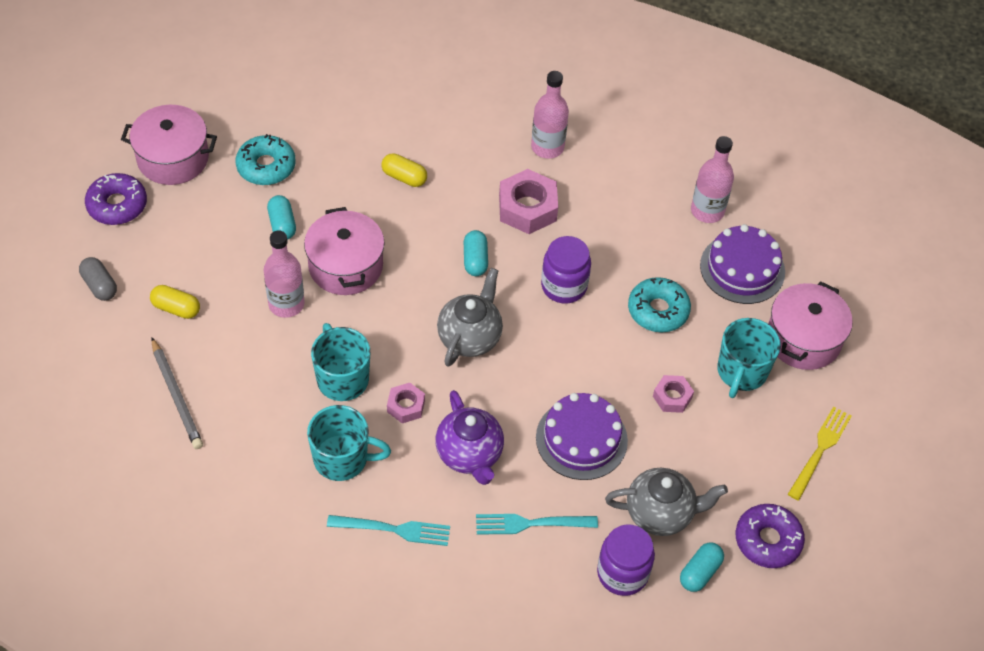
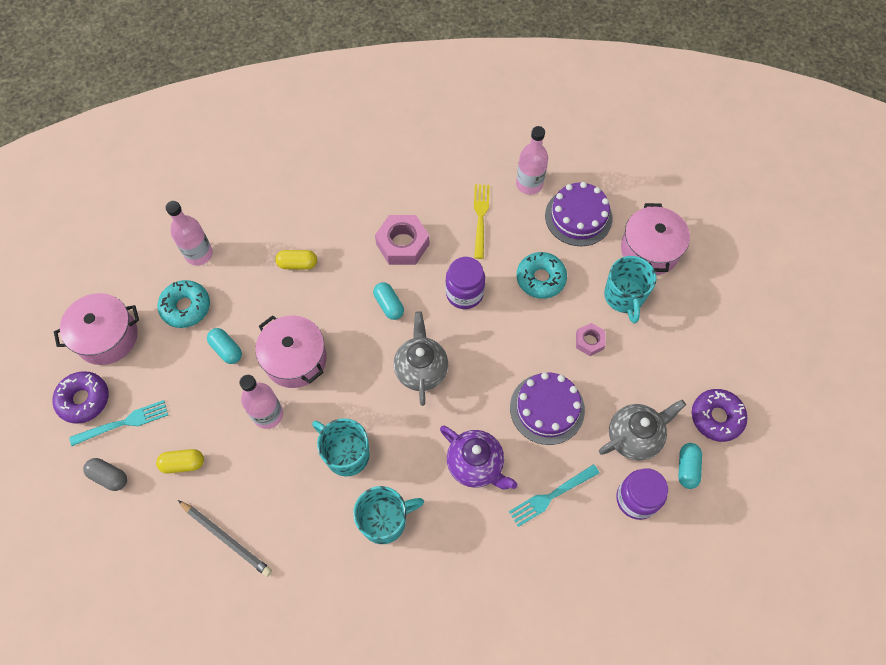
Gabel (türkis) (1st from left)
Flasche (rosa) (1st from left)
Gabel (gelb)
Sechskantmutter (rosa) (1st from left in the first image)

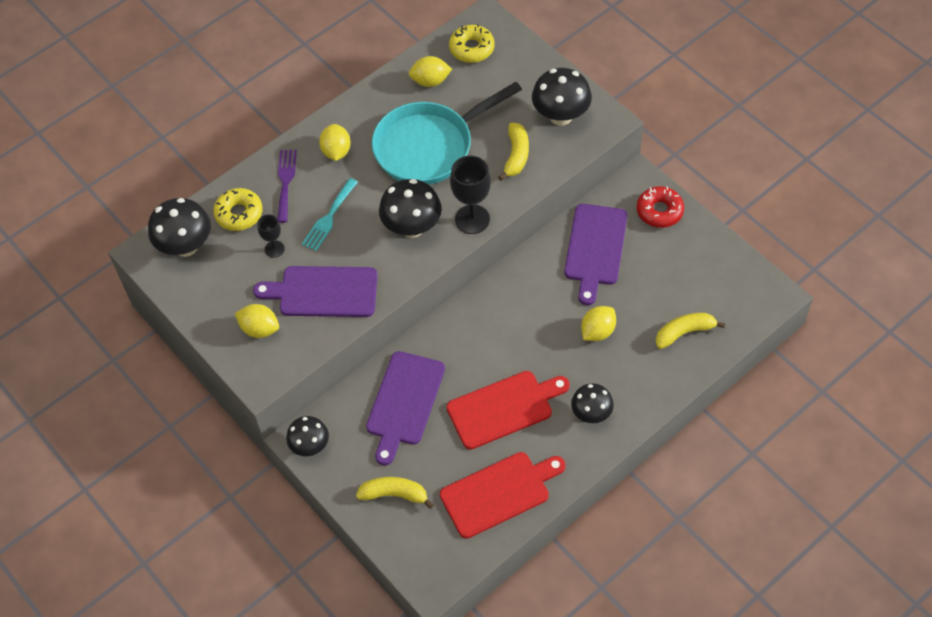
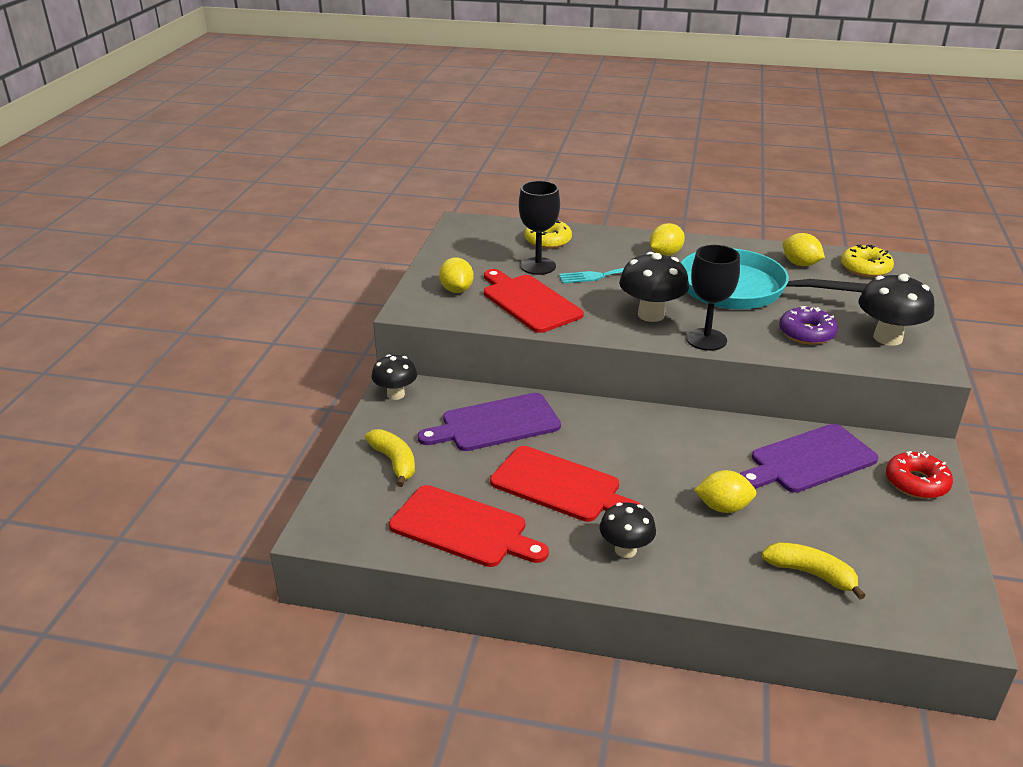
Schneidebrett (rot) (2nd from left)
Kelch (schwarz) (1st from left)
Donut (lila)
Pilz (schwarz) (1st from left in the first image)
Gabel (lila)

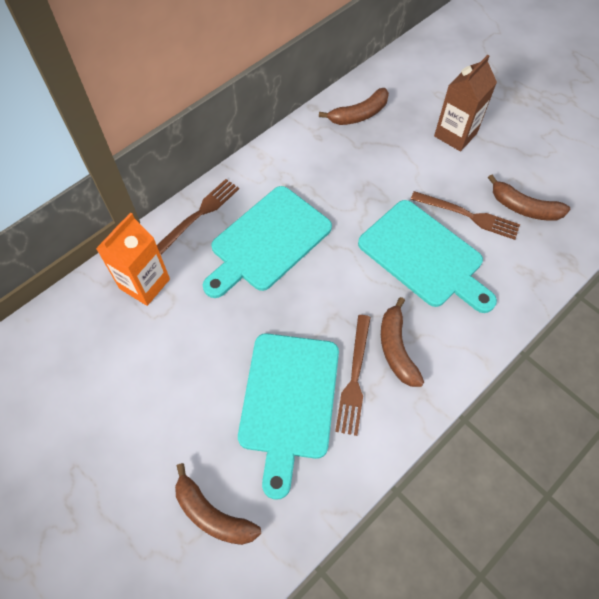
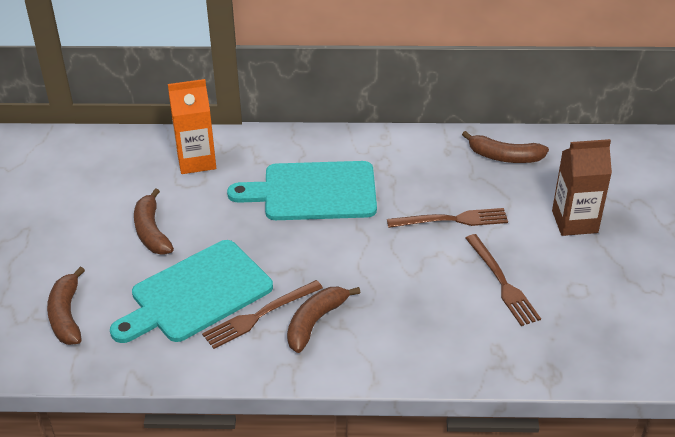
Banane (braun) (2nd from left)
Gabel (braun) (2nd from left)
Schneidebrett (türkis) (3rd from left in the first image)

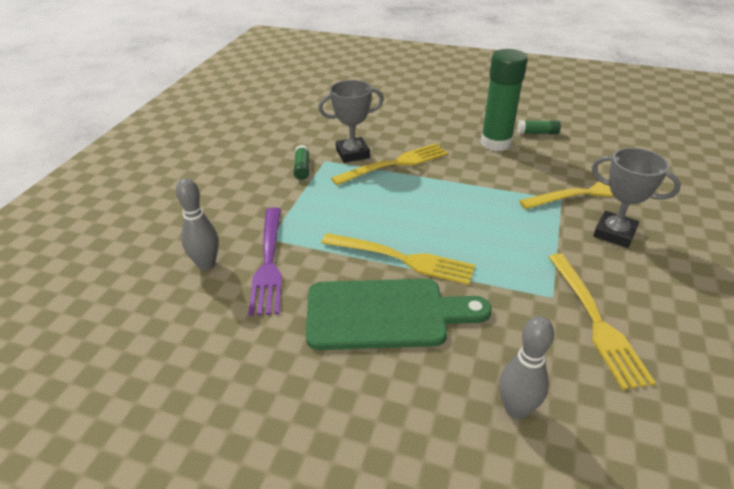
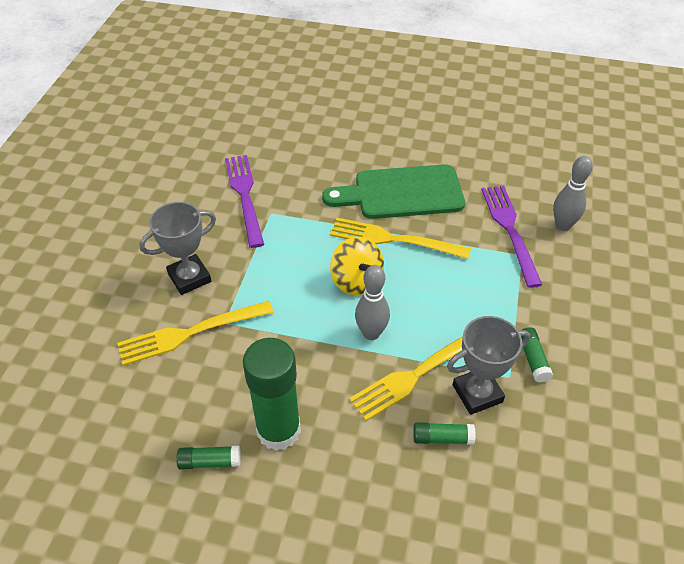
Pokal (grau) (1st from left)
Gabel (lila) (1st from left)
Kreisel (gelb)
Bowlingkegel (grau) (1st from left)
Klebestift (grün) (3rd from left)

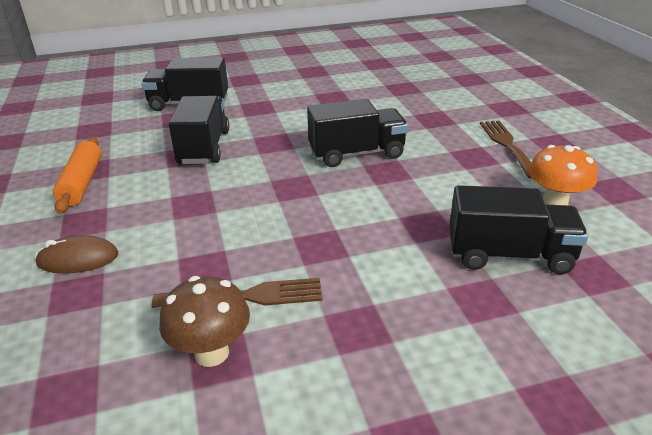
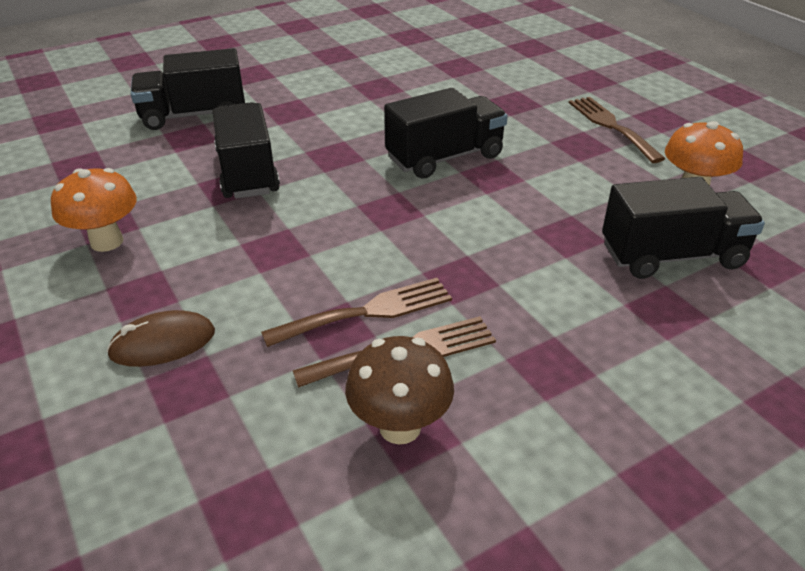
Pilz (orange) (1st from left)
Gabel (braun) (1st from left)

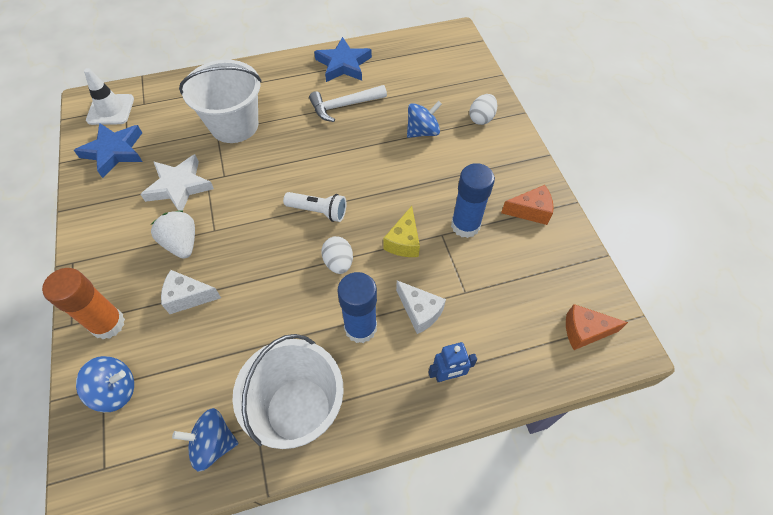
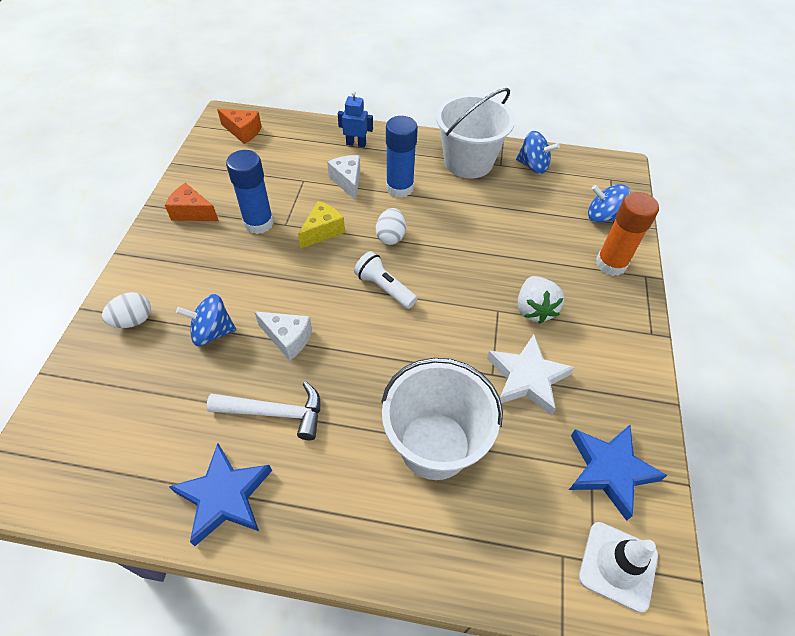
Käse (weiß) (1st from left)

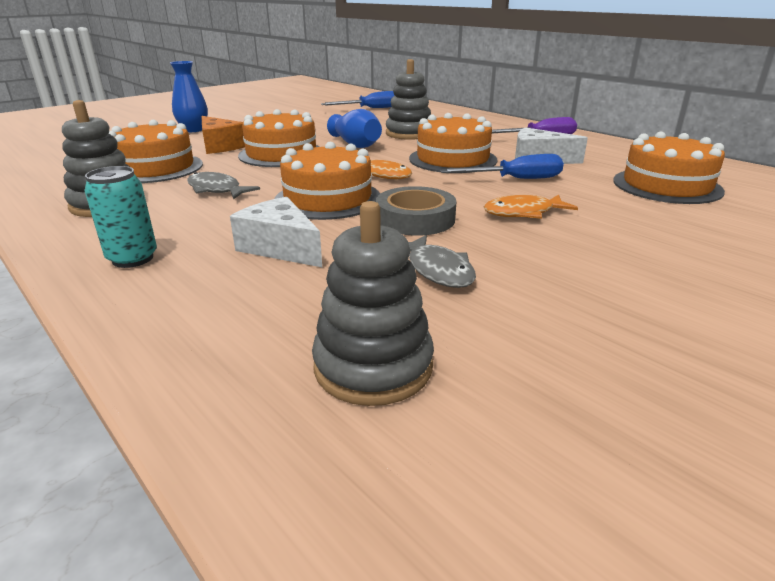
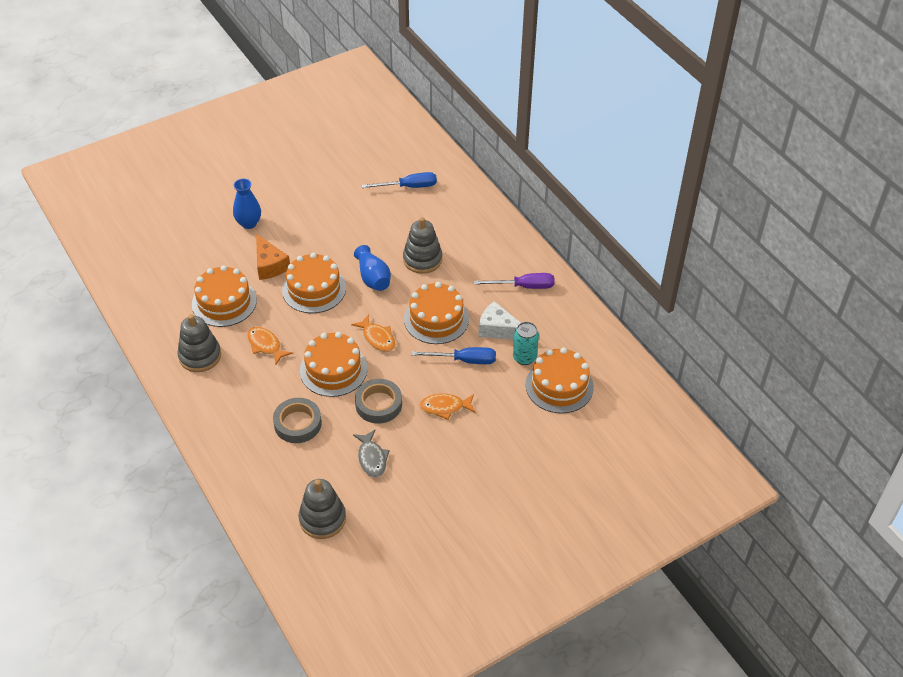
Fisch (orange) (1st from left)
Klebeband (grau) (1st from left)
Dose (türkis)

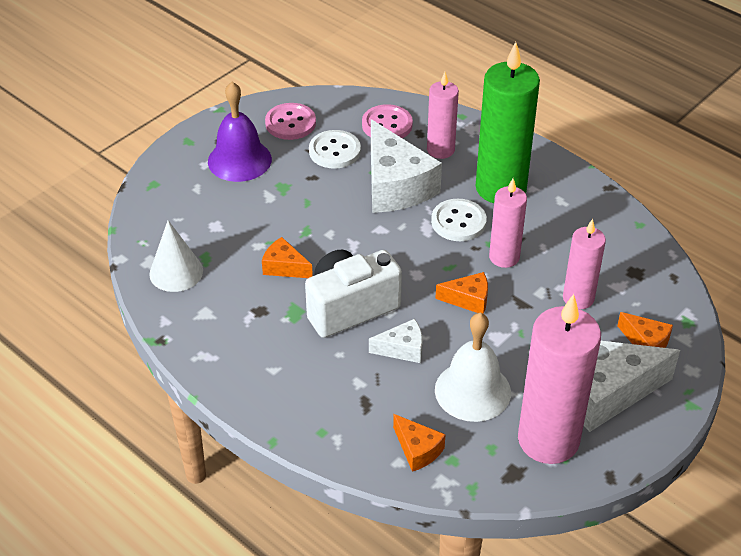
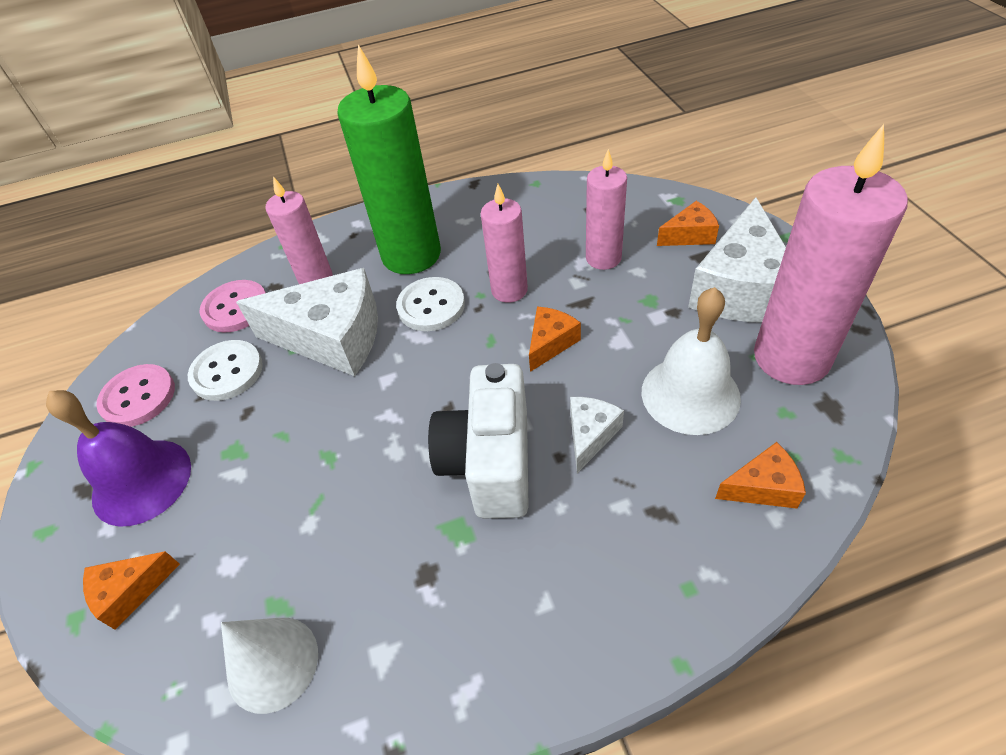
Käse (orange) (1st from left)

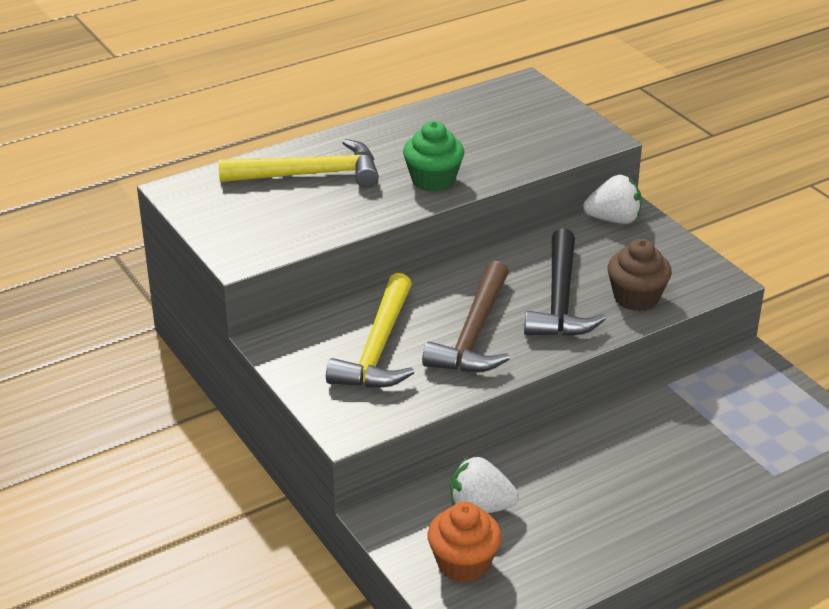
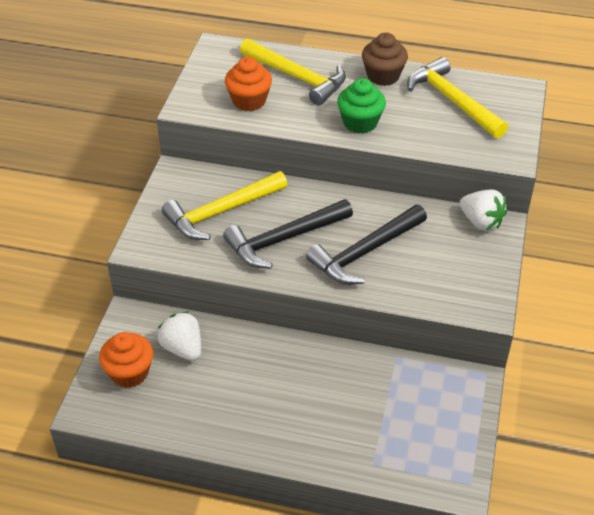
Hammer (schwarz) (1st from left)
Muffin (orange) (2nd from left)
Muffin (braun)
Hammer (gelb) (3rd from left)

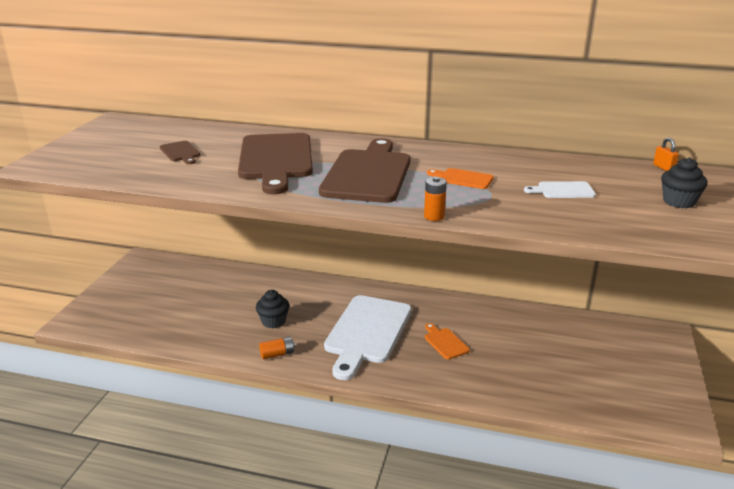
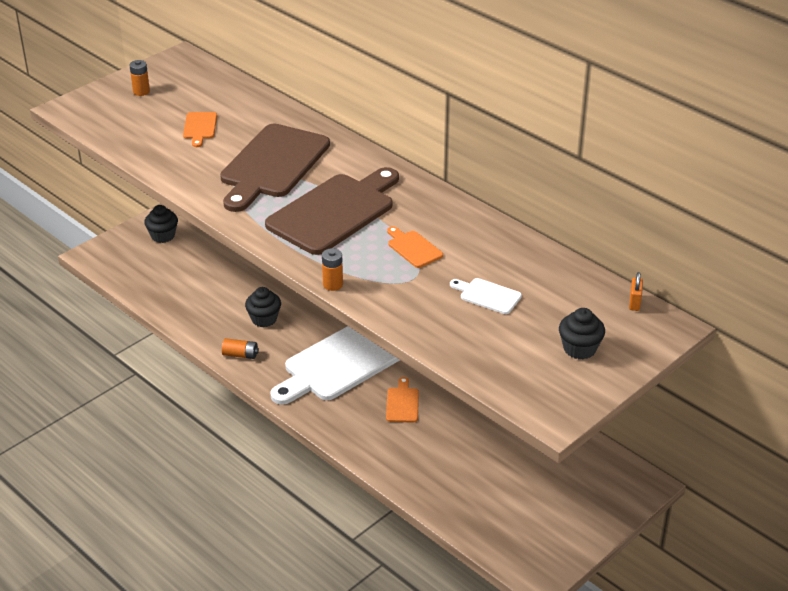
Batterie (orange) (1st from left)
Muffin (schwarz) (1st from left)
Schneidebrett (orange) (1st from left)

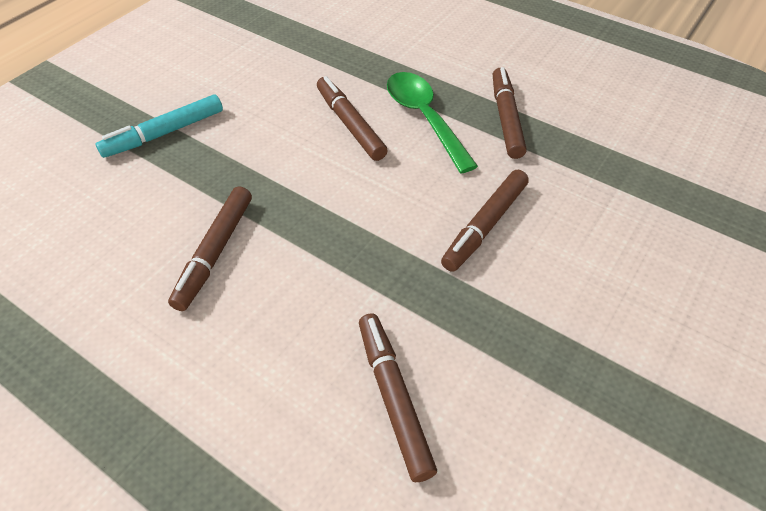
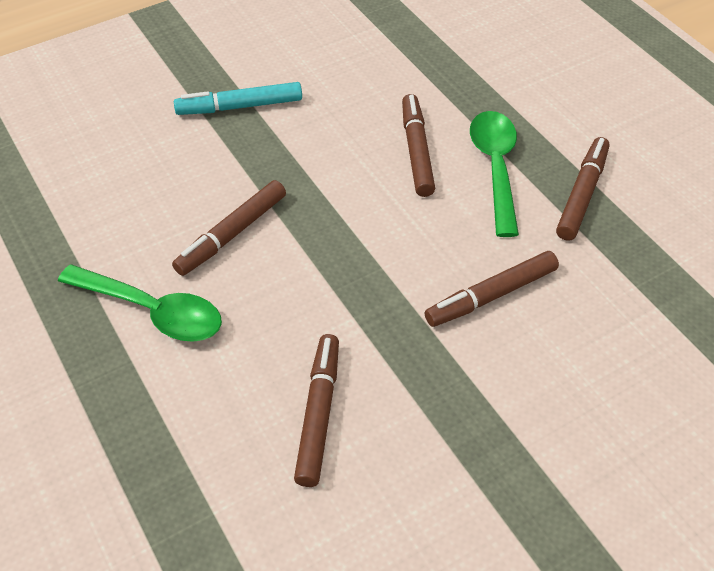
Löffel (grün) (1st from left)

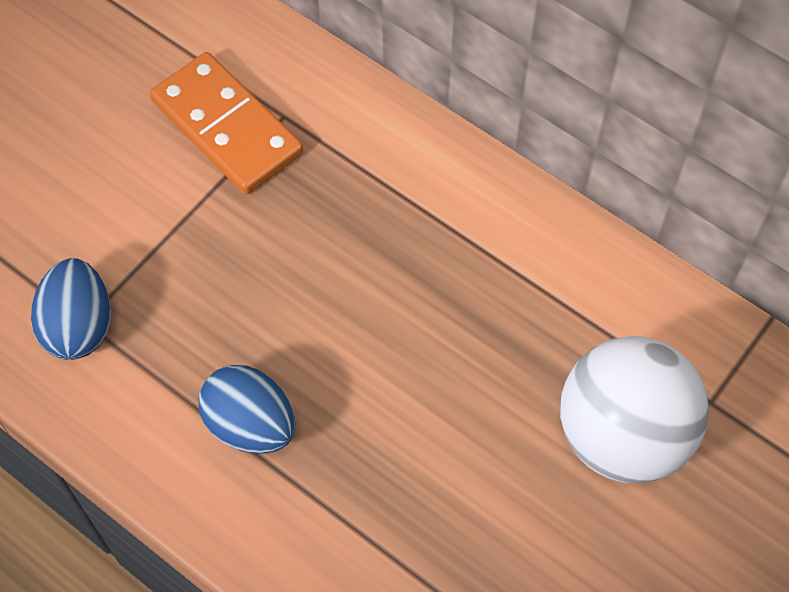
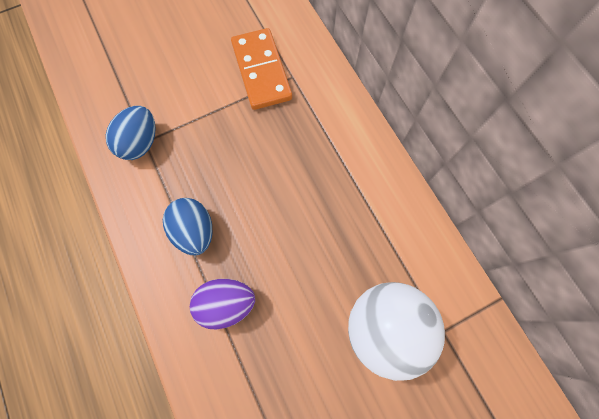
Ei (lila)

